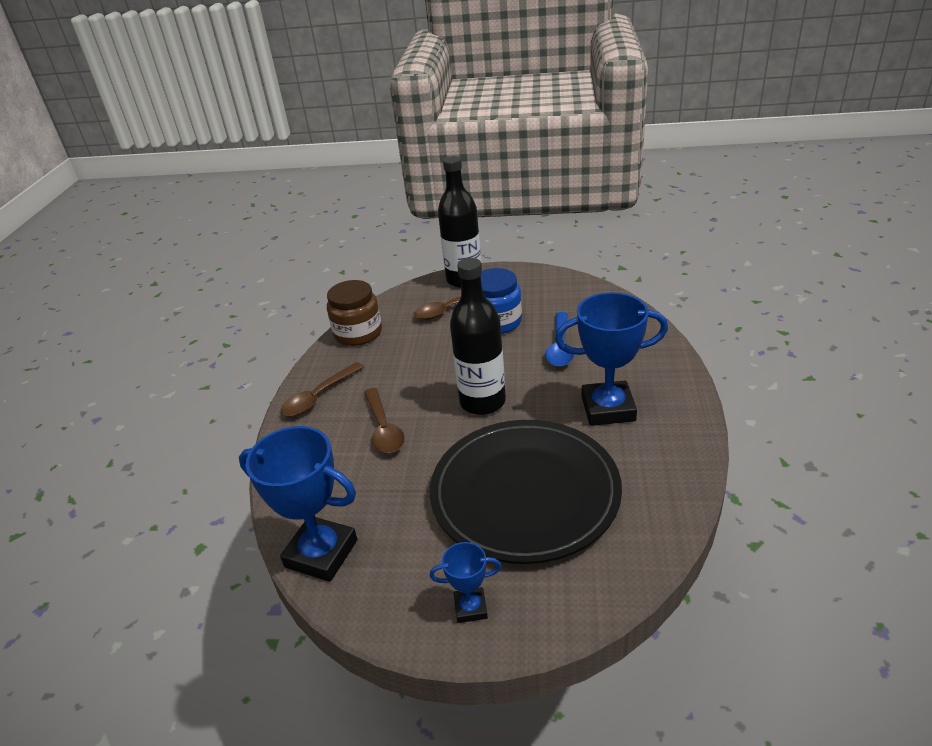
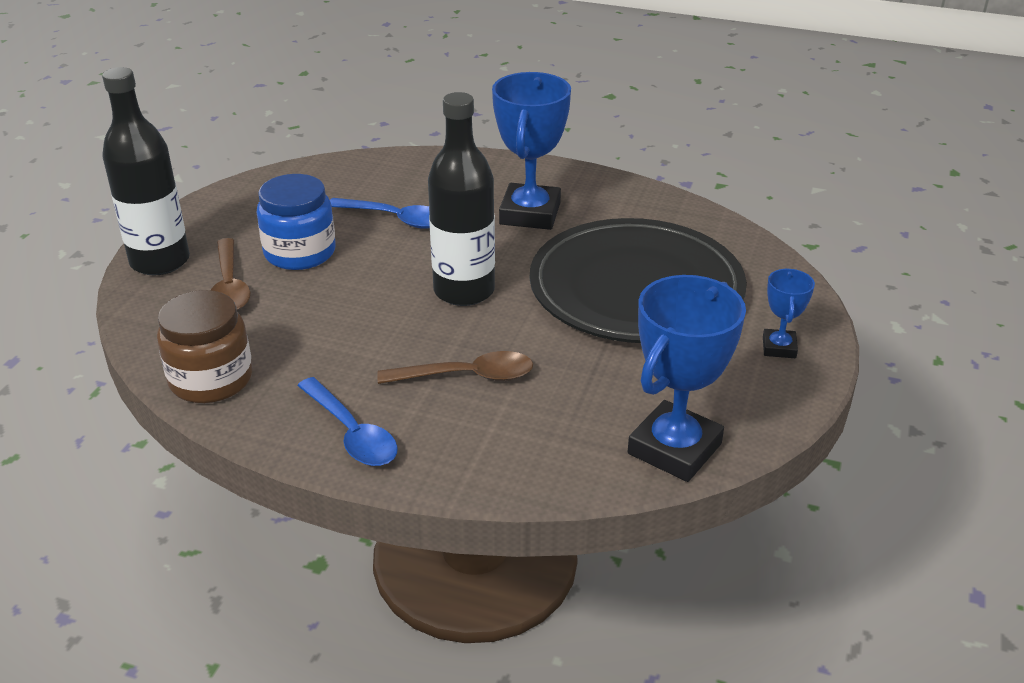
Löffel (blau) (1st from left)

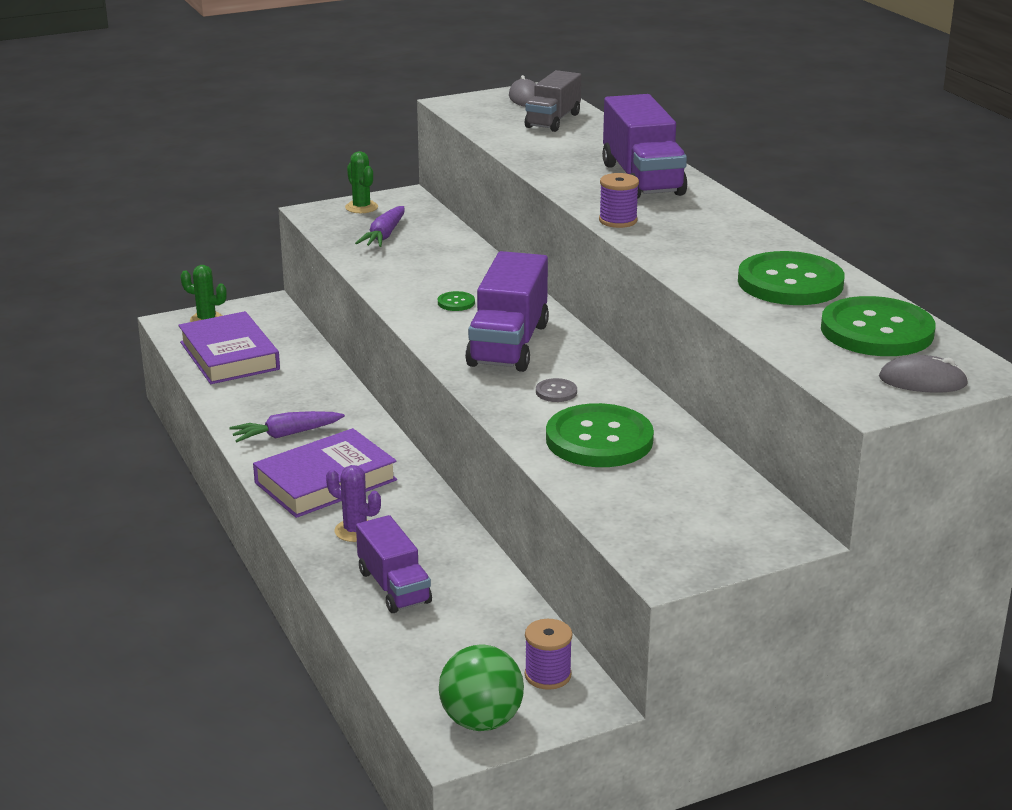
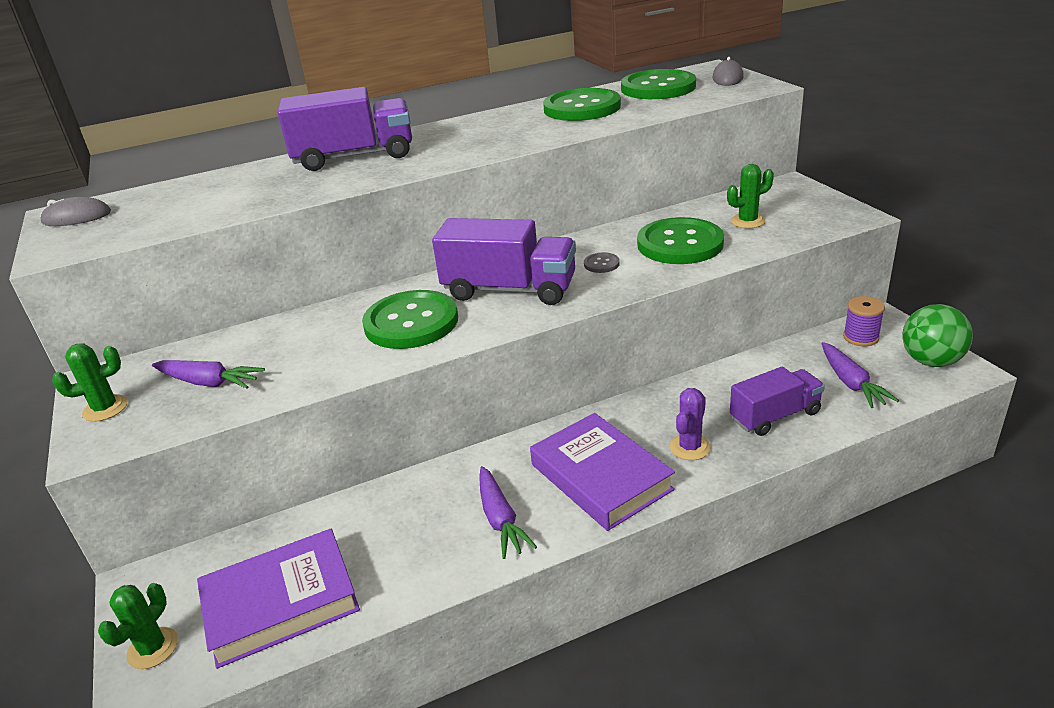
Knopf (grün) (1st from left)
Kaktus (grün) (3rd from left)
Karotte (lila) (3rd from left)
Lastwagen (grau)
Garnrolle (lila) (2nd from left in the first image)

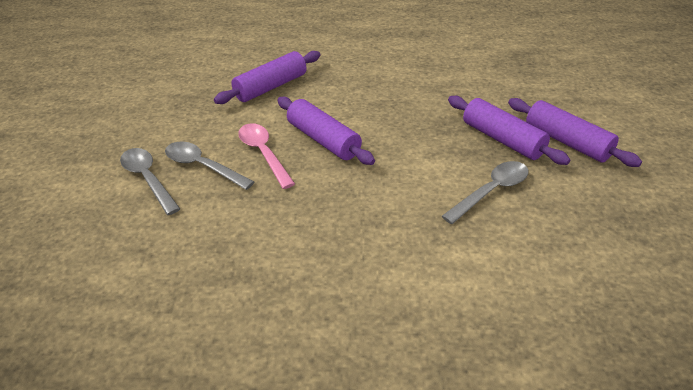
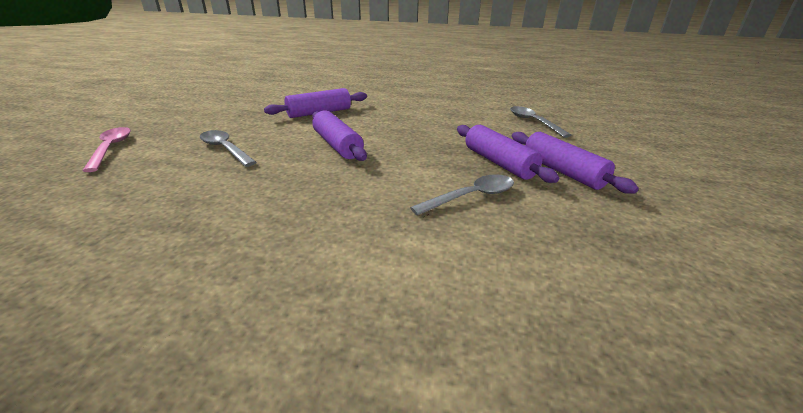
Löffel (rosa)
Löffel (grau) (3rd from left)

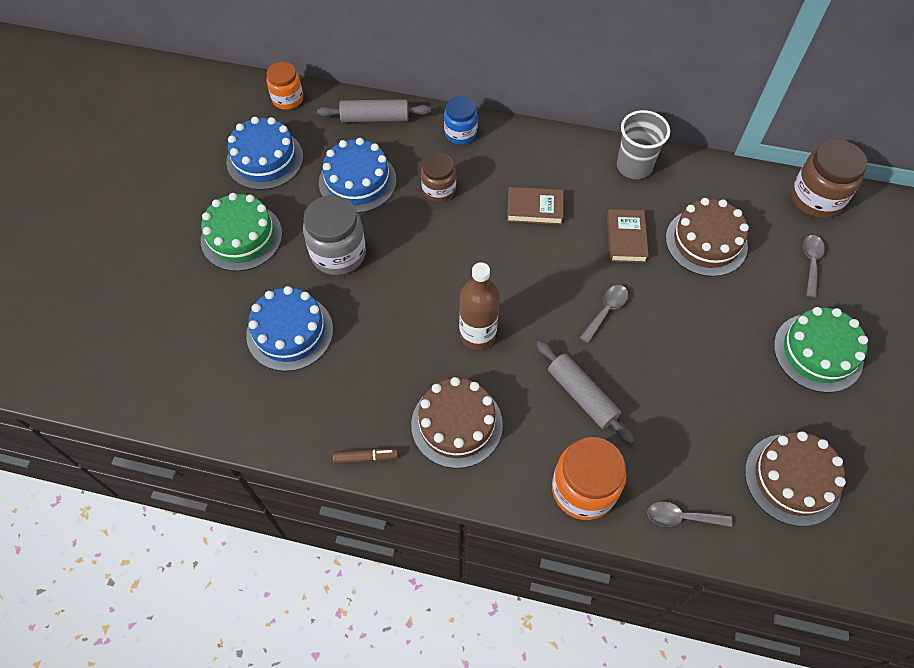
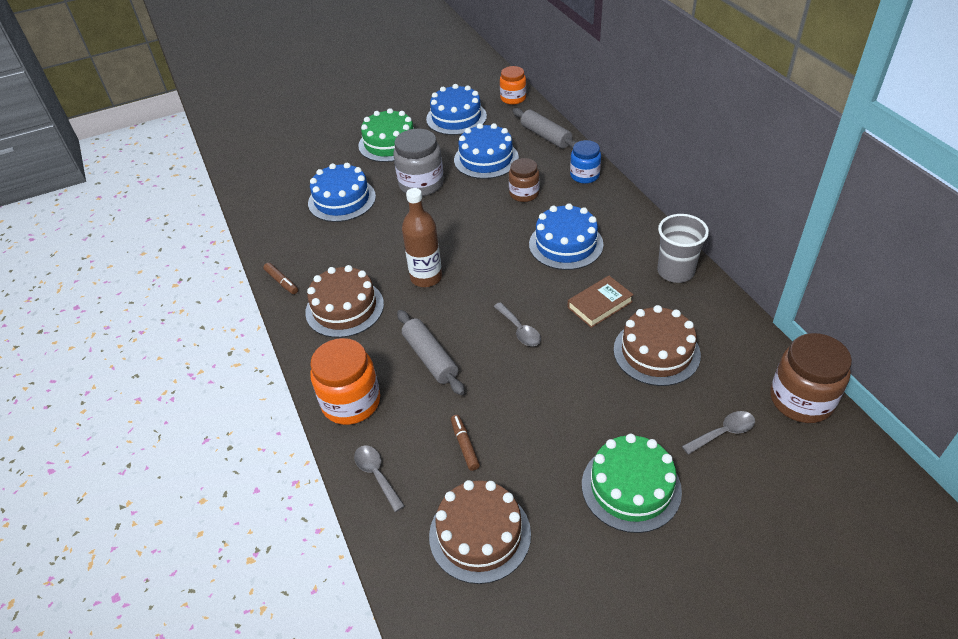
Nudelholz (grau) (1st from left)
Filzstift (braun) (2nd from left)
Löffel (grau) (2nd from left)
Kuchen (blau) (4th from left)

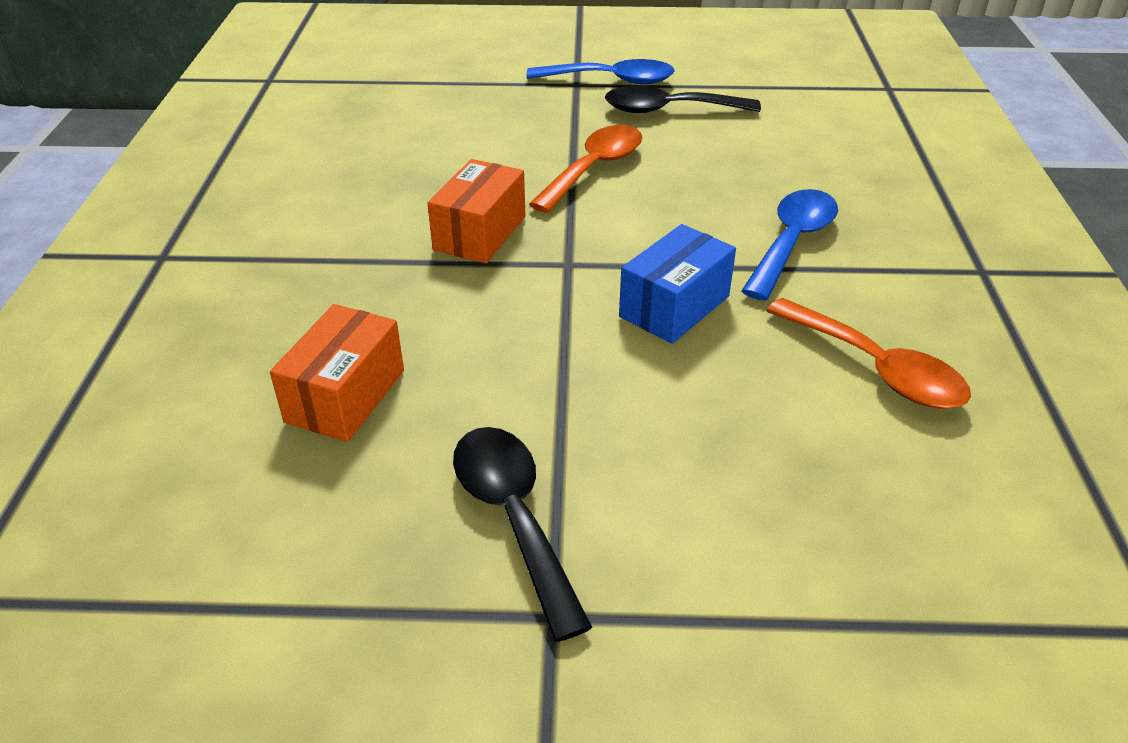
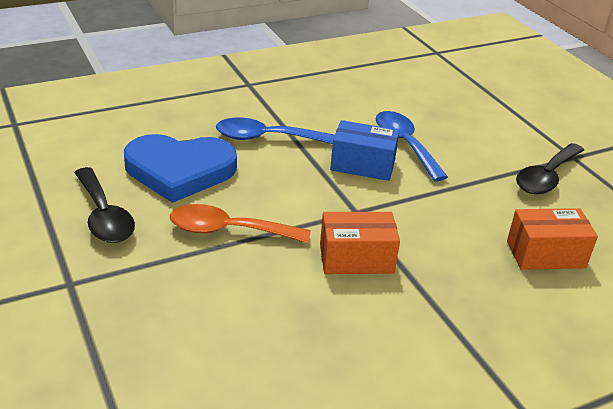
Herz (blau)
Löffel (blau) (2nd from left)
Löffel (orange) (2nd from left in the first image)

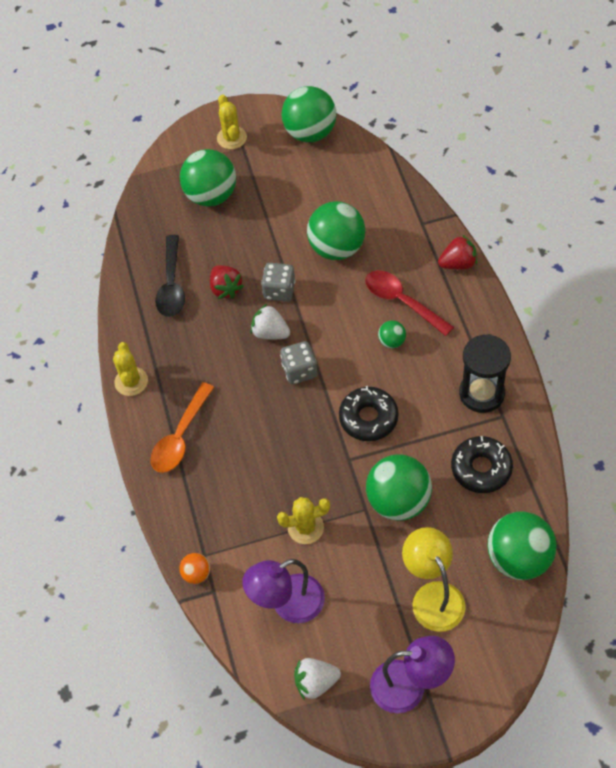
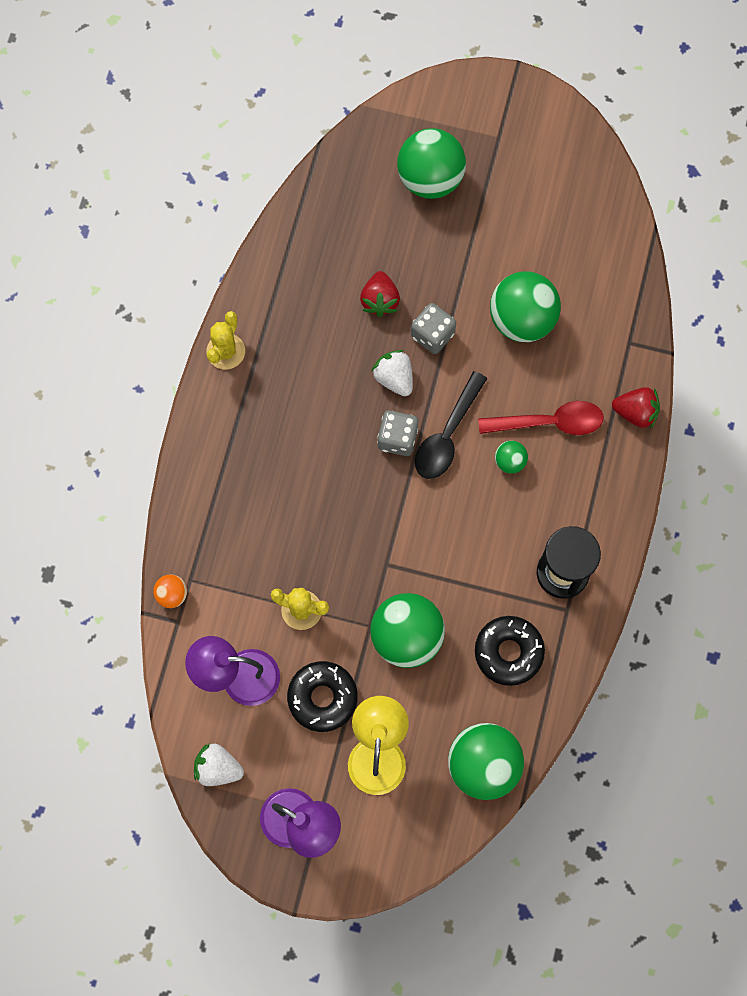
Donut (schwarz) (1st from left)
Löffel (schwarz)
Löffel (rot)
Löffel (orange)
Kaktus (gelb) (2nd from left in the first image)
Ball (grün) (2nd from left in the first image)

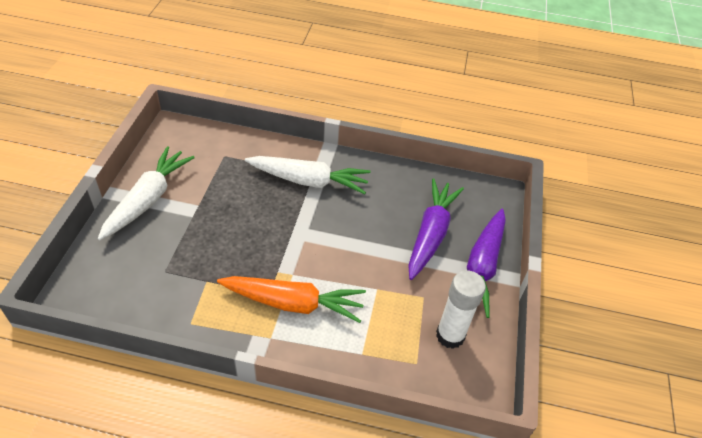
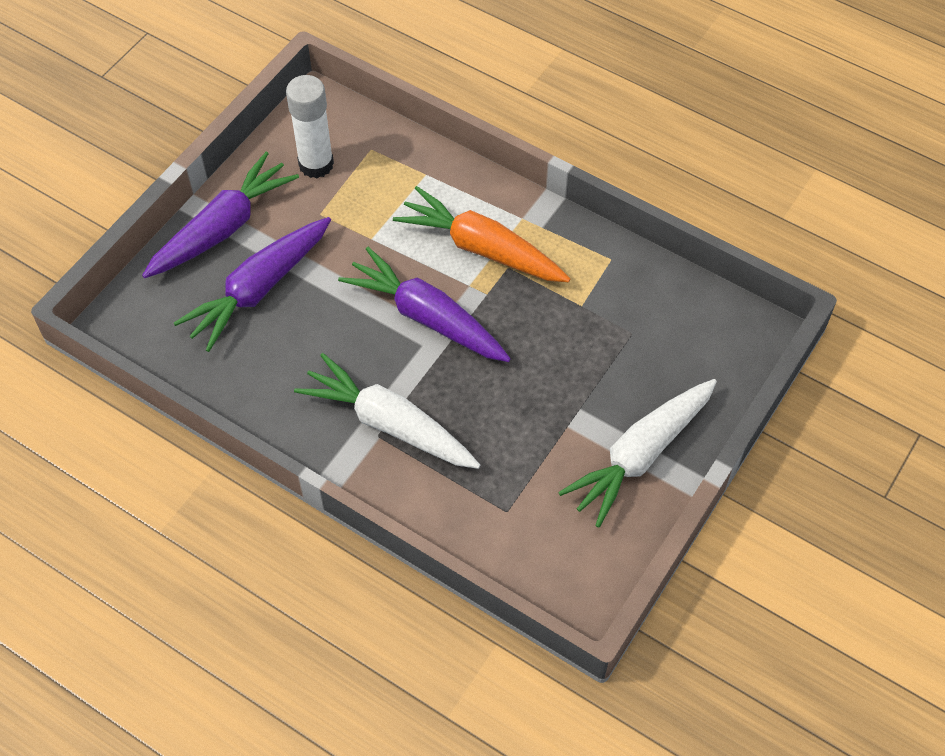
Karotte (lila) (3rd from left)

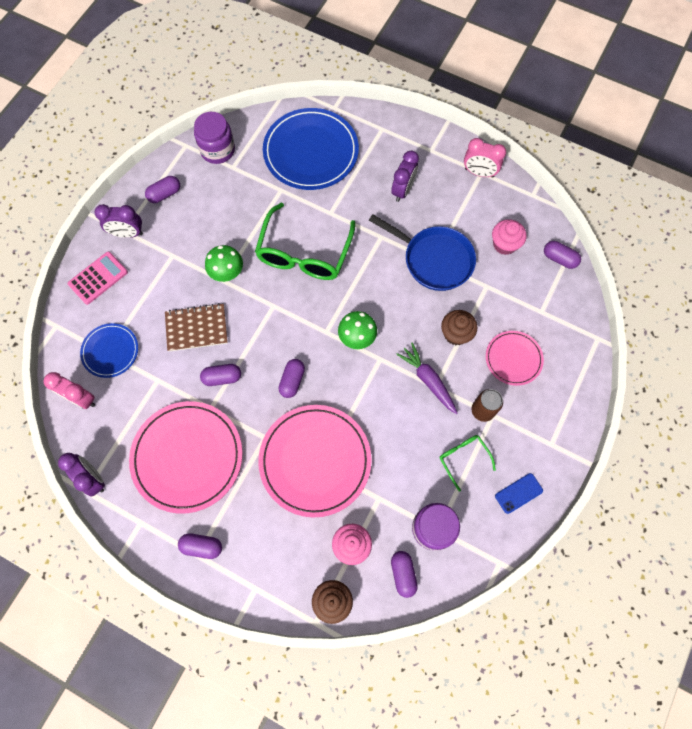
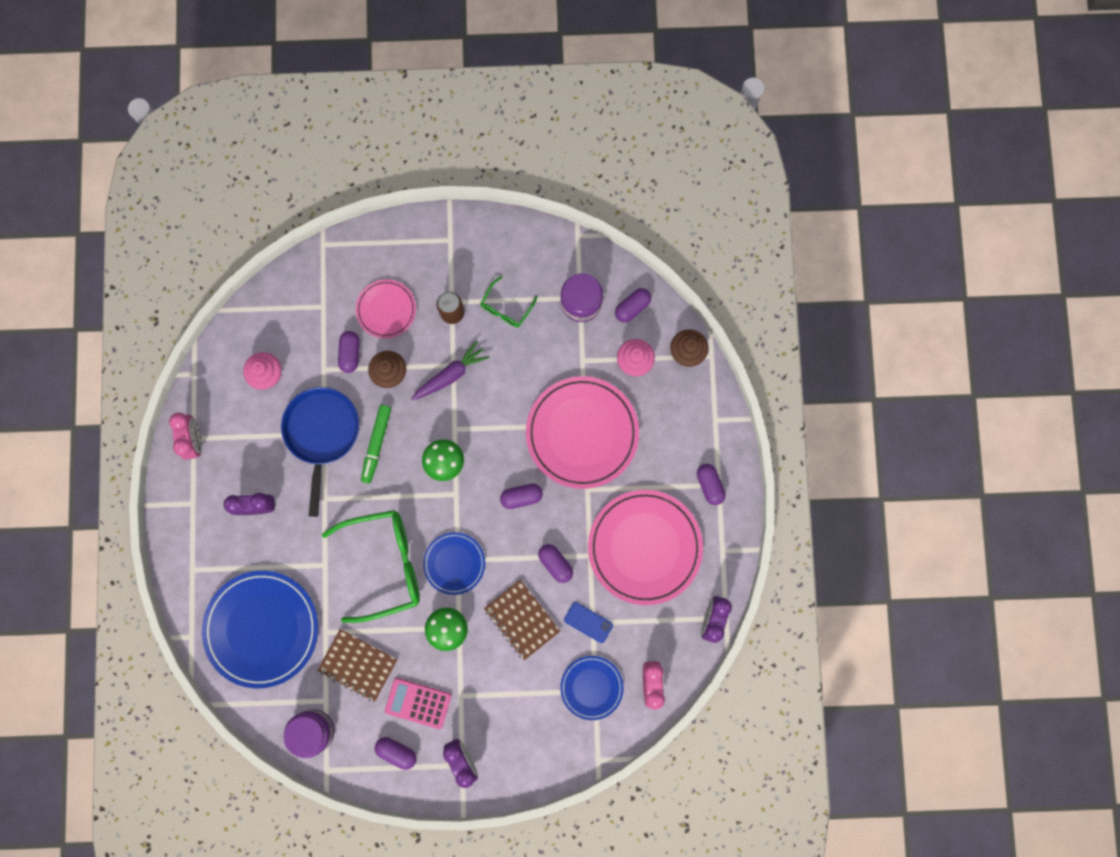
Notizbuch (braun) (1st from left)
Kapsel (lila) (1st from left)
Filzstift (grün)
Taschenrechner (rosa)
Karotte (lila)
Teller (blau) (2nd from left)
Handy (blau)

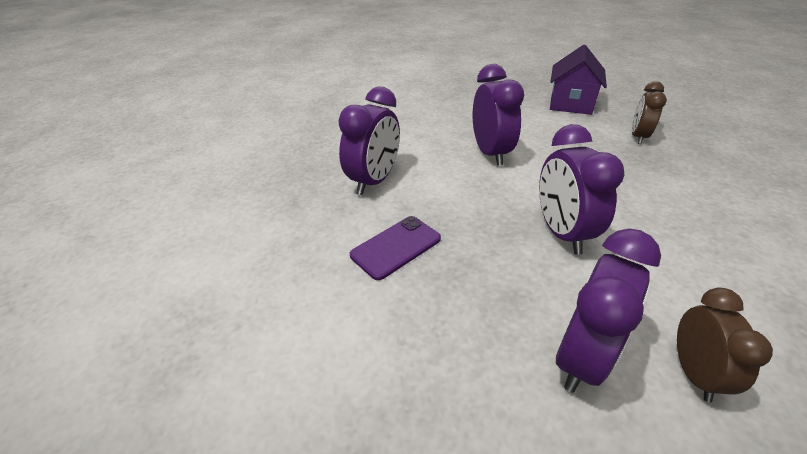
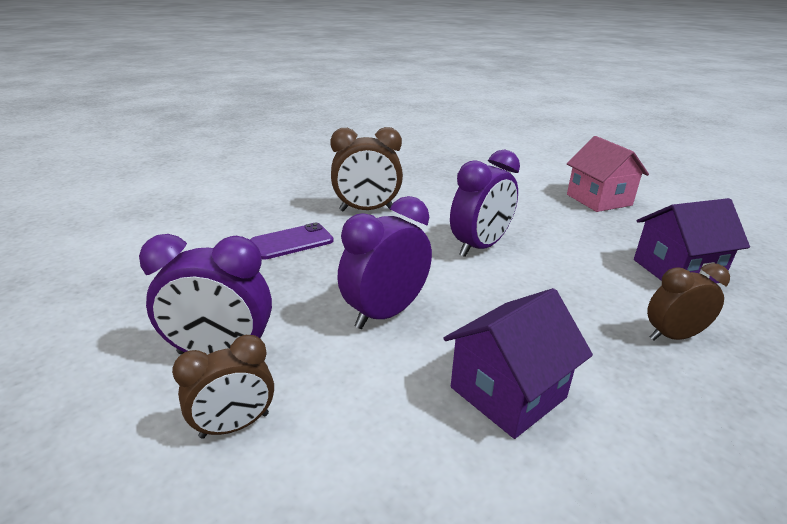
Handy (lila)
Wecker (braun) (2nd from left)
Haus (lila) (1st from left)
Haus (rosa)

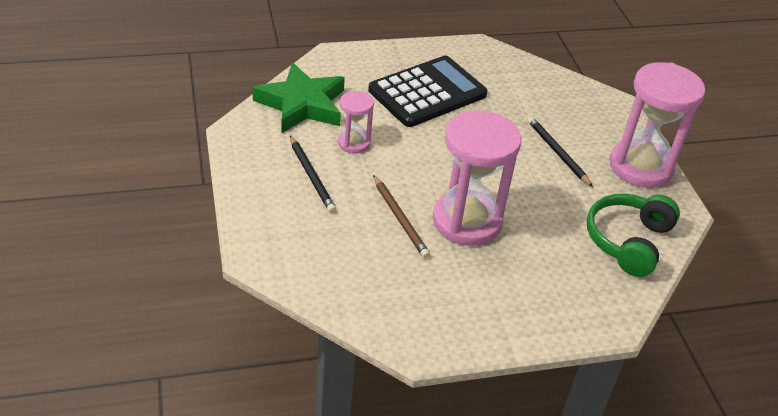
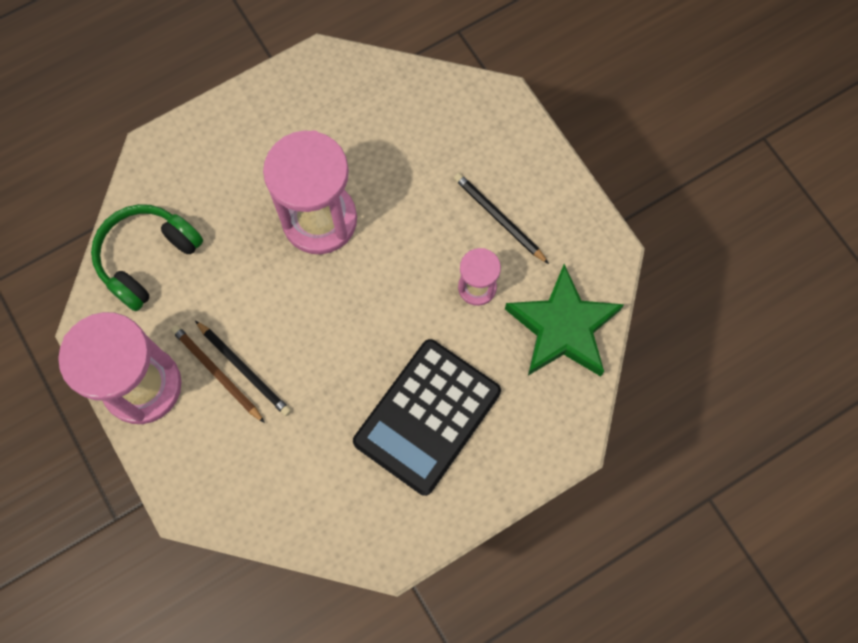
Kopfhörer (grün)
Bleistift (braun)

